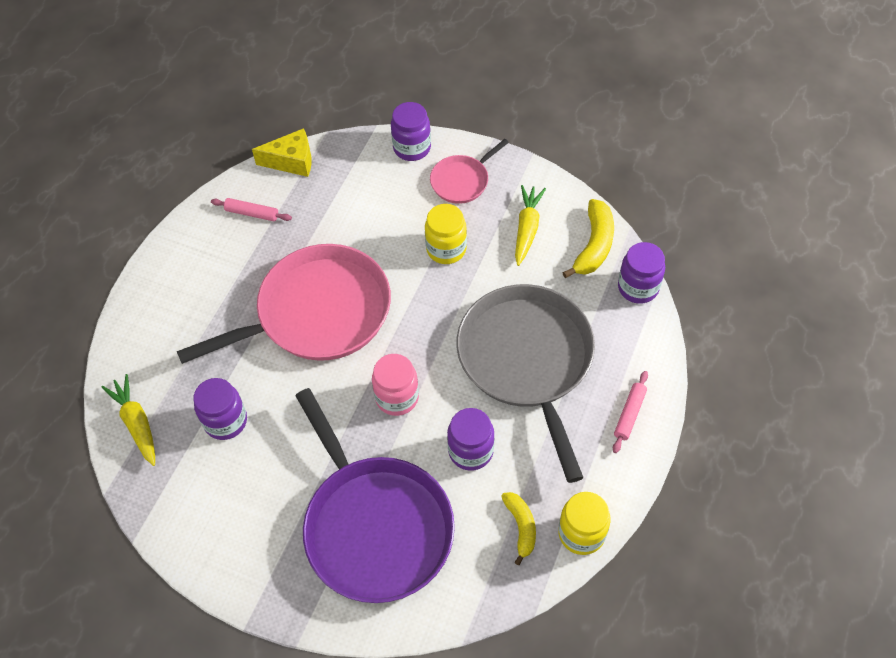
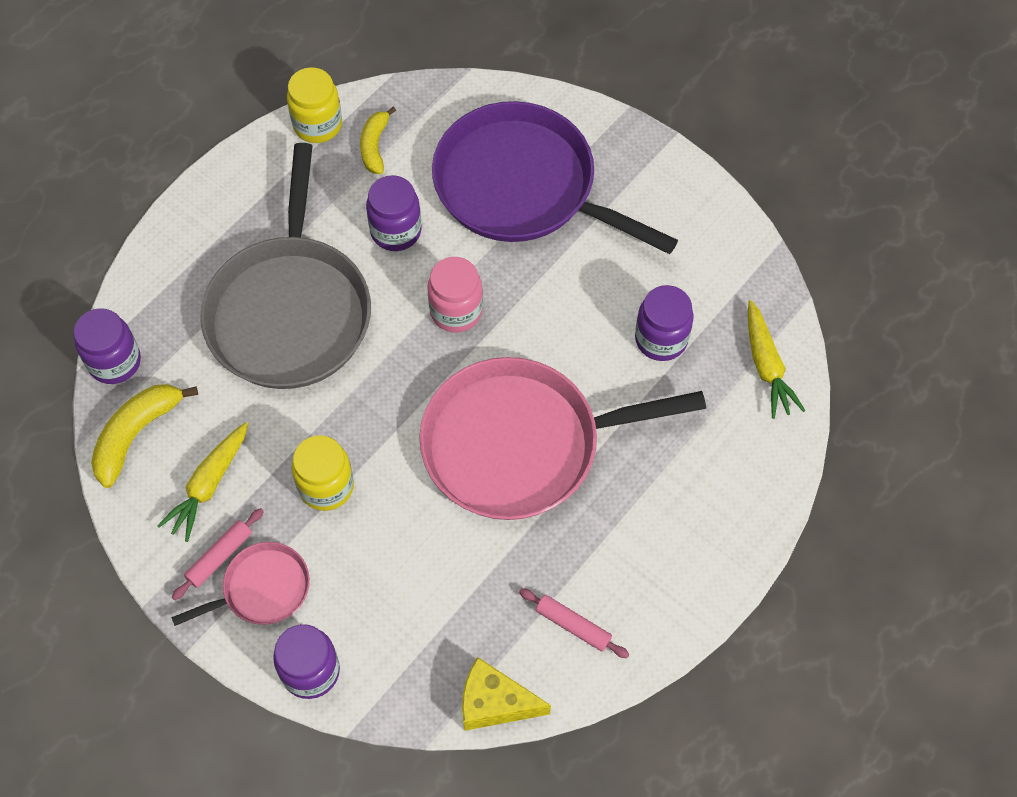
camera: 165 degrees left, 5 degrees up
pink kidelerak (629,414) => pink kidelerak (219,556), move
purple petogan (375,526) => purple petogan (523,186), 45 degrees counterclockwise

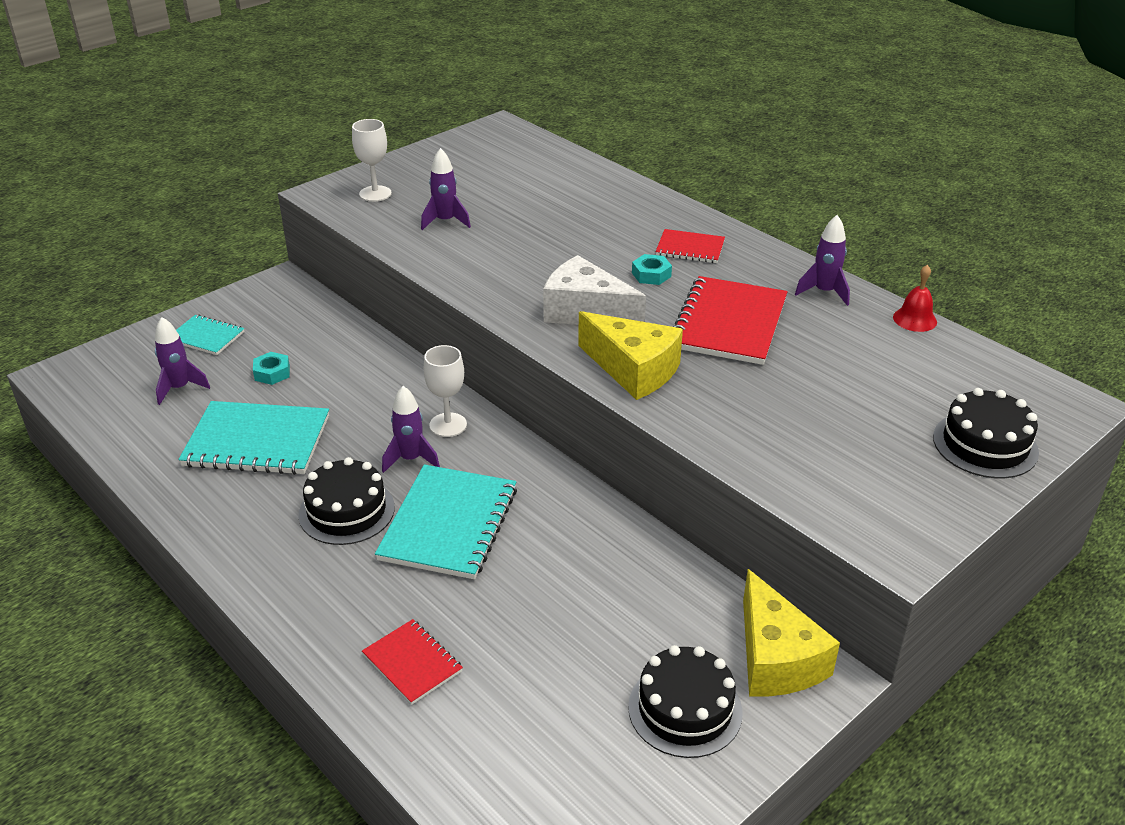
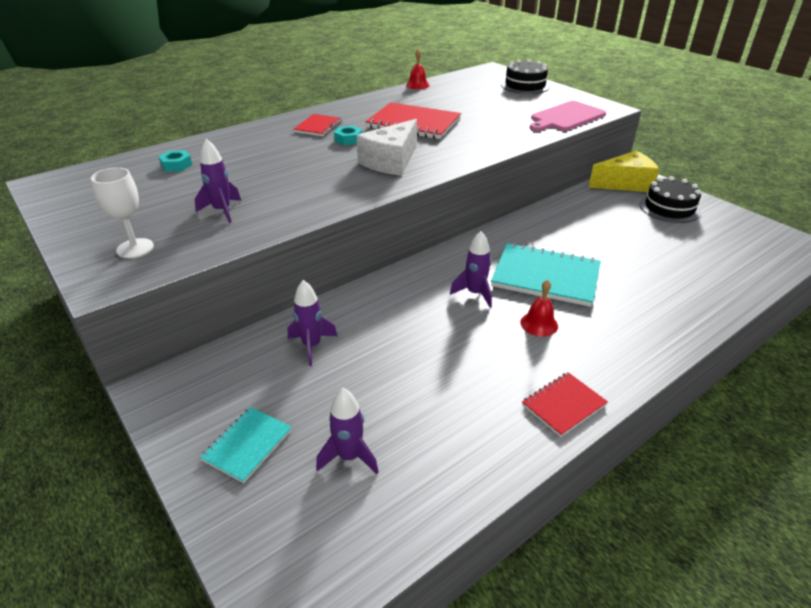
camera: 85 degrees left, 0 degrees up
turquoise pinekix (272,373) => turquoise pinekix (176,165), move
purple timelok (824,292) => purple timelok (312,346), move
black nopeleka (347,511) => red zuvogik (539,324)
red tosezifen (412,663) => red tosezifen (563,405), move
nothing => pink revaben (566,117)
turquoise tosezifen (257,441) => nothing
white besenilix (448,425) => nothing
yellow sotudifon (633,370) => nothing

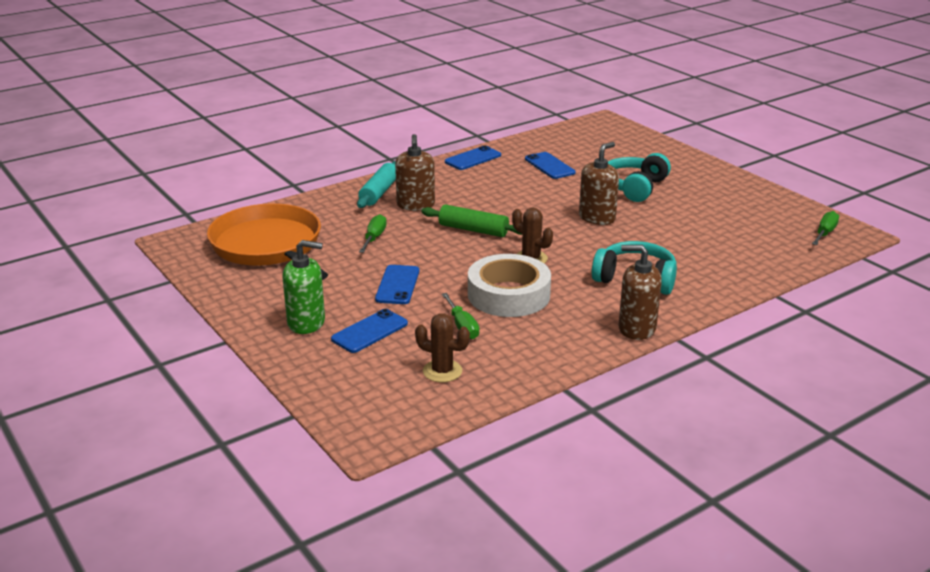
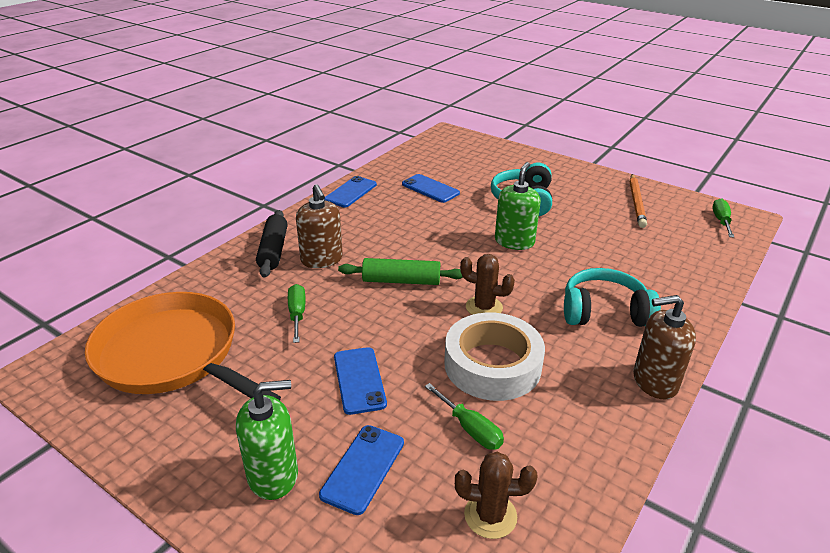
camera: 20 degrees left, 5 degrees up
turquoise kidelerak (379,192) => black kidelerak (273,250)
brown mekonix (597,218) => green mekonix (514,241)
nothing => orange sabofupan (636,202)

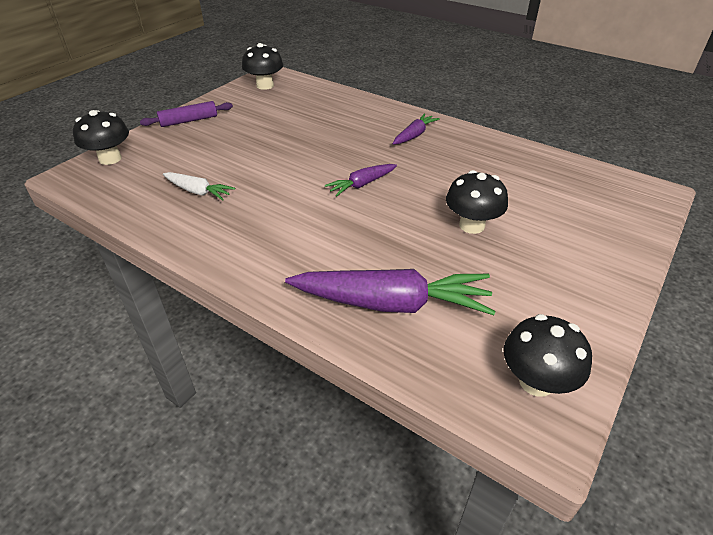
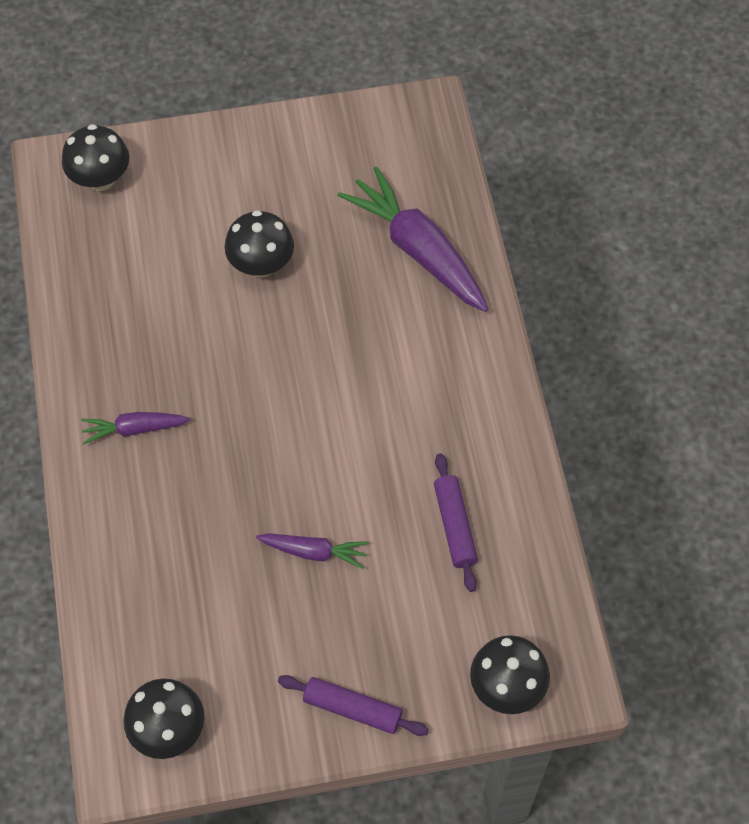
camera: 135 degrees left, 20 degrees up
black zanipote (536,381) => black zanipote (100,179), move
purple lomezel (361,184) => purple lomezel (314,552), move
white lomezel (198,191) => purple kidelerak (454,526)

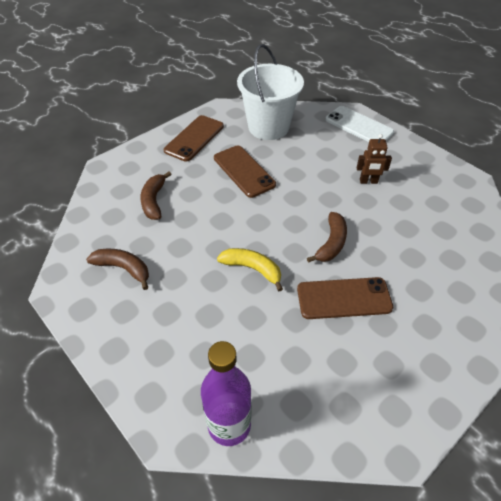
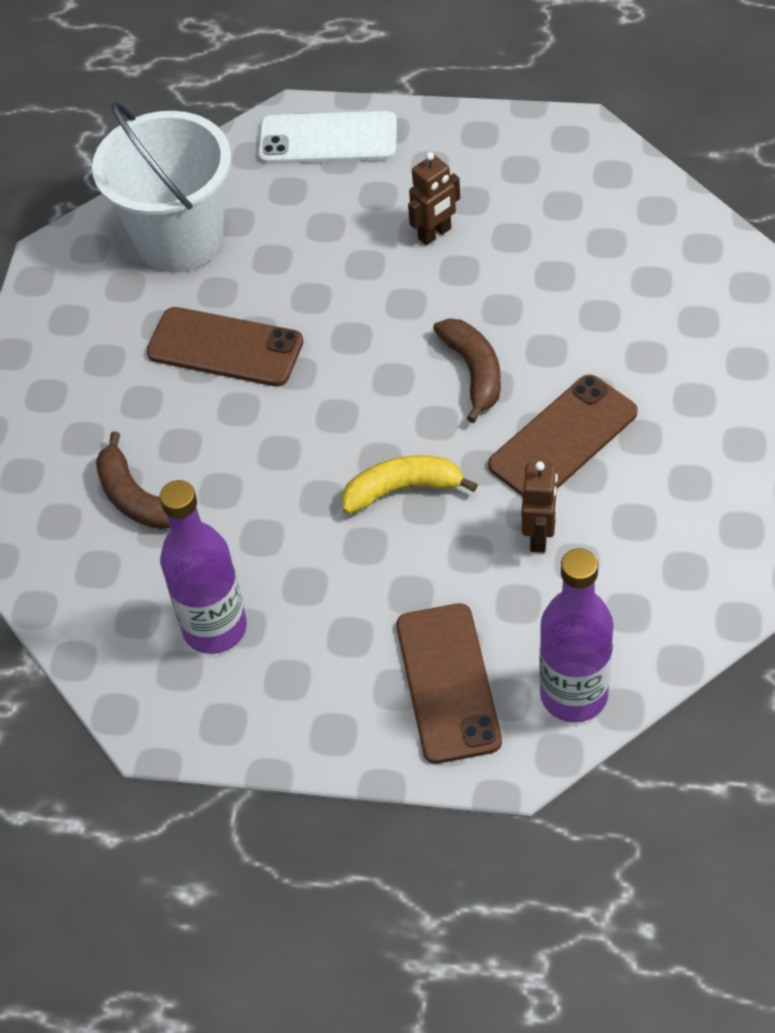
camera: 35 degrees left, 5 degrees up
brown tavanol (123,269) => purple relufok (215,628)
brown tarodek (194,138) => brown tarodek (447,683), move
nothing => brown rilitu (539,536)

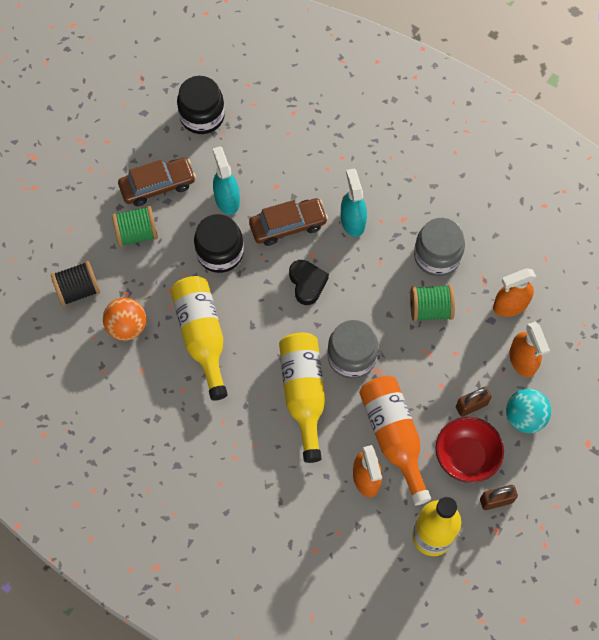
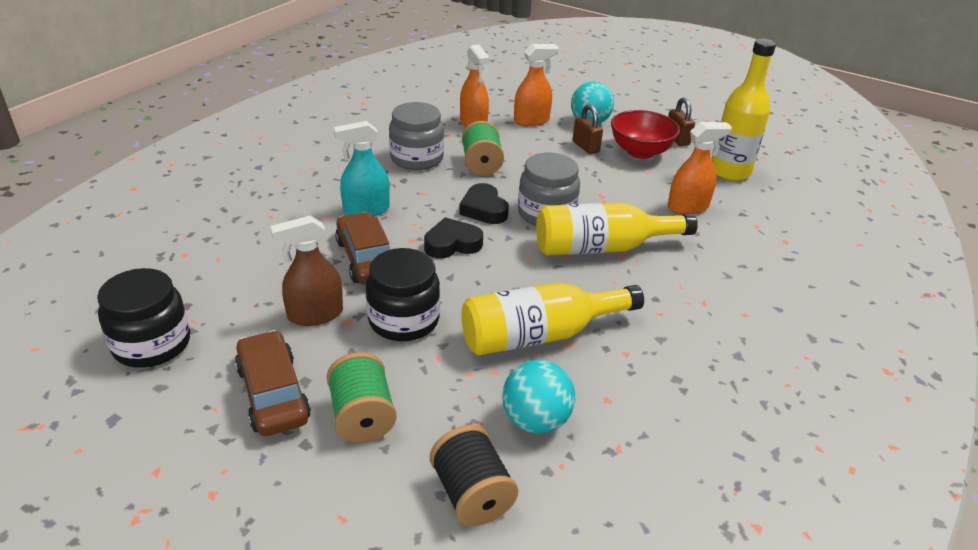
camera: 95 degrees left, 30 degrees down
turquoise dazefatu (227,199) => brown dazefatu (315,314)
nothing => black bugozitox (484,209)
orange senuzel (127,327) => turquoise senuzel (535,420)
orange relufok (393,437) => nothing

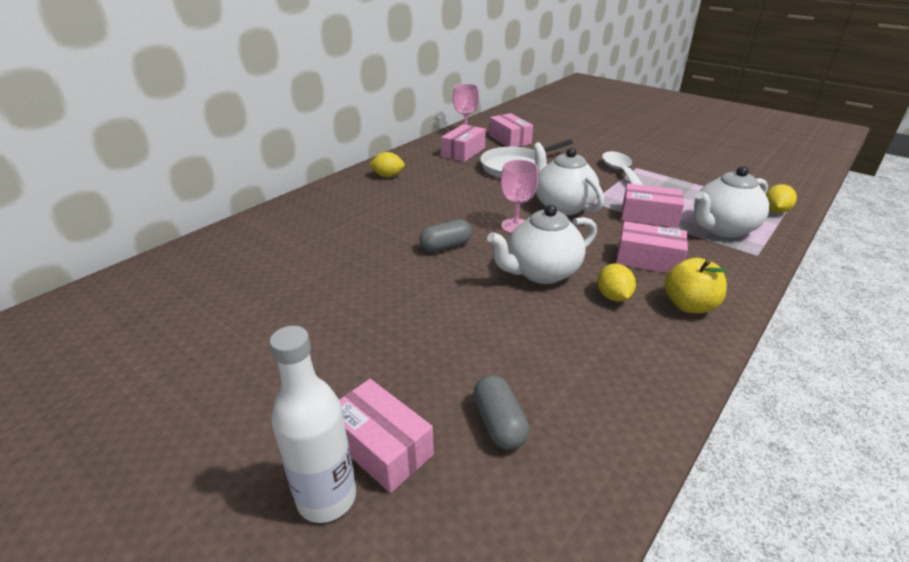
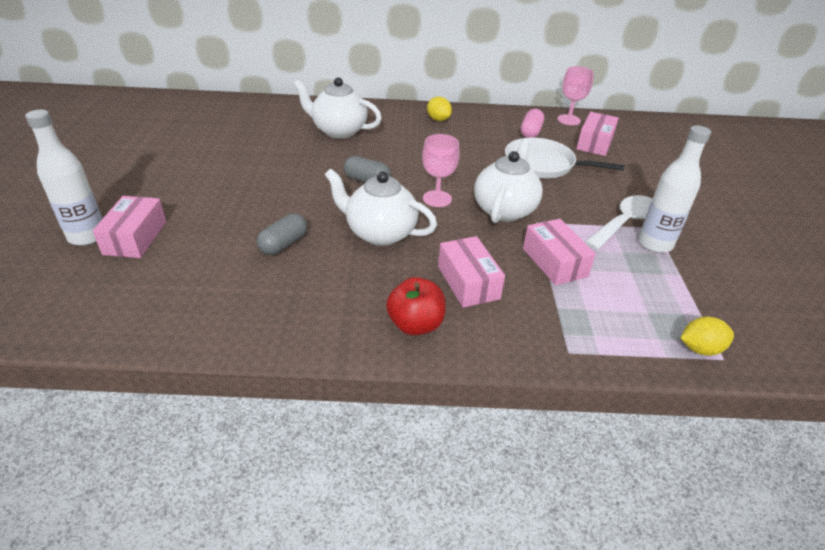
camera: 50 degrees right, 5 degrees up
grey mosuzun (499,423) => grey mosuzun (283,244), move
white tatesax (722,228) => white tatesax (339,131), move
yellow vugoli (689,305) => red vugoli (415,325)
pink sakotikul (463,152) => pink mosuzun (531,132)
nothing => white relufok (655,244)
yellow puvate (613,296) => nothing

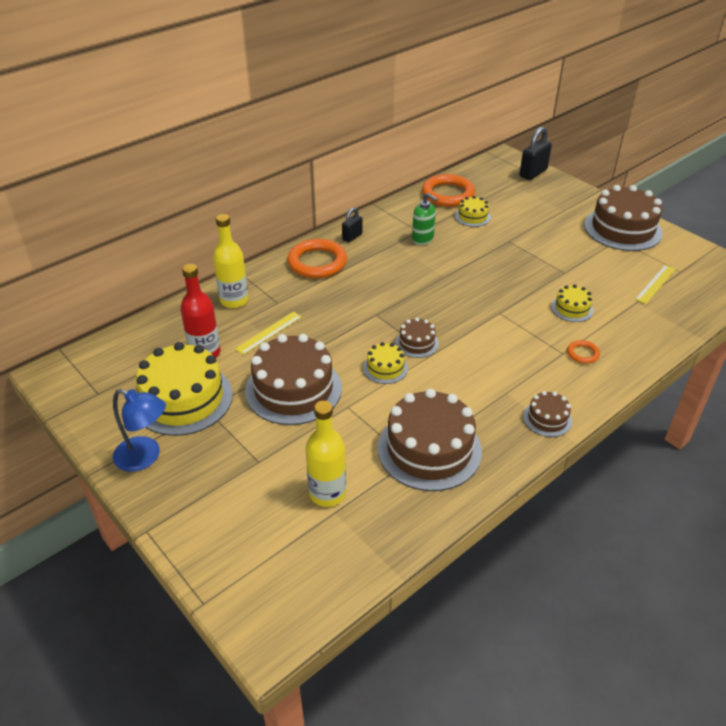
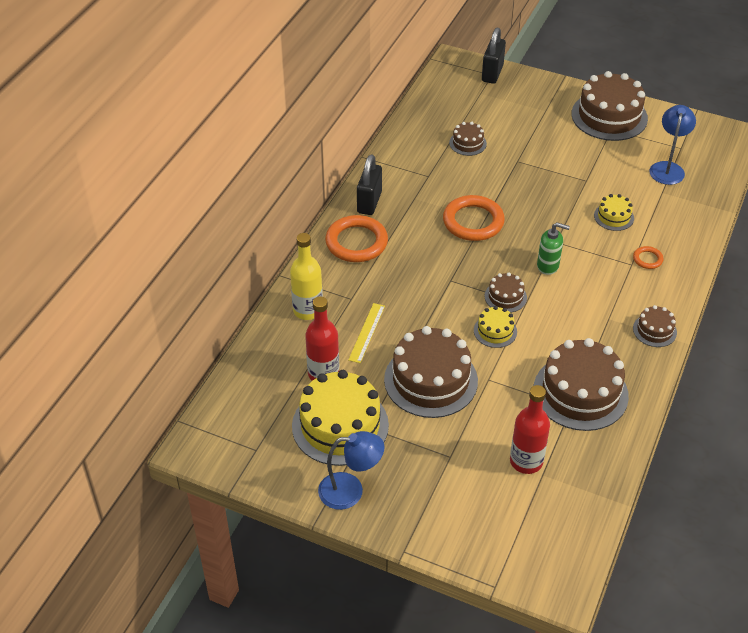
camera: 25 degrees left, 5 degrees up
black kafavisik (352,237) => black kafavisik (369,202), x1.65
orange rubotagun (448,194) => orange rubotagun (473,222), move
yellow nopeleka (472,217) => brown nopeleka (467,143)
yellow relufok (327,493) => red relufok (526,461)
green mekonix (423,239) => green mekonix (548,266), move
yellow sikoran (655,284) => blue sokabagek (667,168)

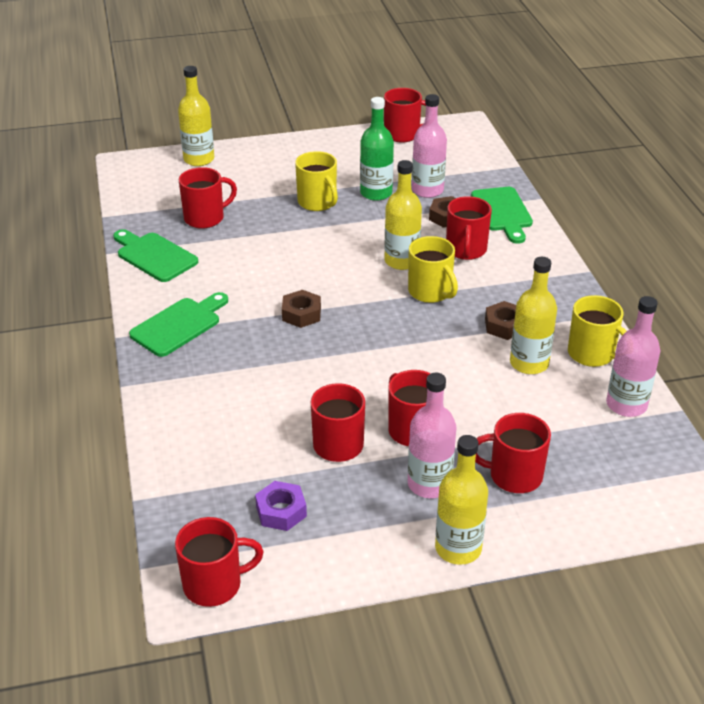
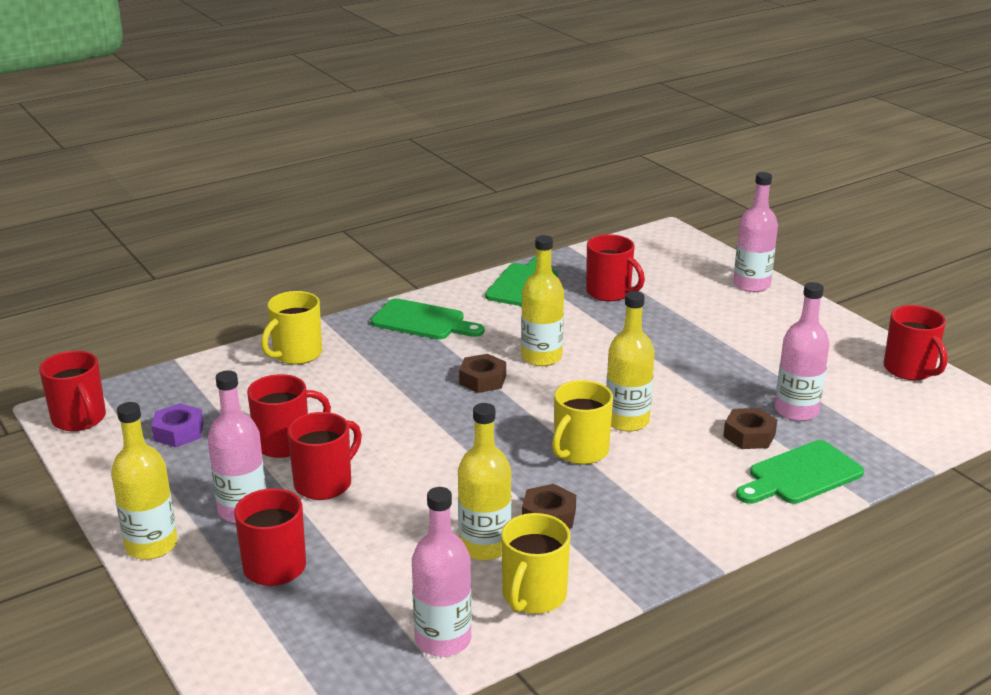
camera: 70 degrees right, 10 degrees down
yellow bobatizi (317,202) => yellow bobatizi (296,354), move
yellow relufok (199,159) => yellow relufok (541,357), move
nothing => pink relufok (751,285)
green relufok (376,193) => nothing
red bobatizi (466,250) => nothing

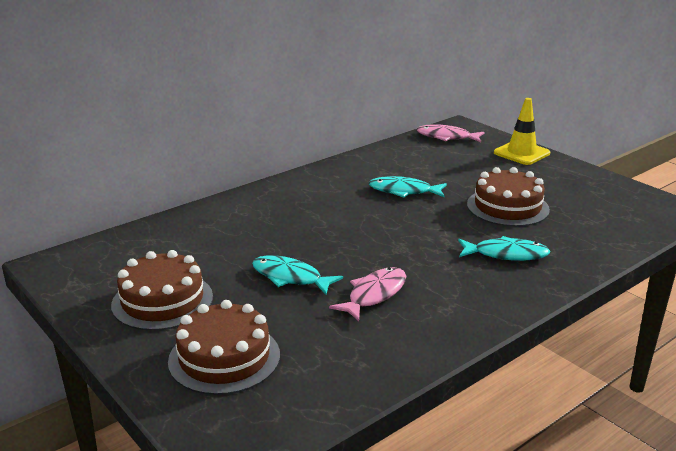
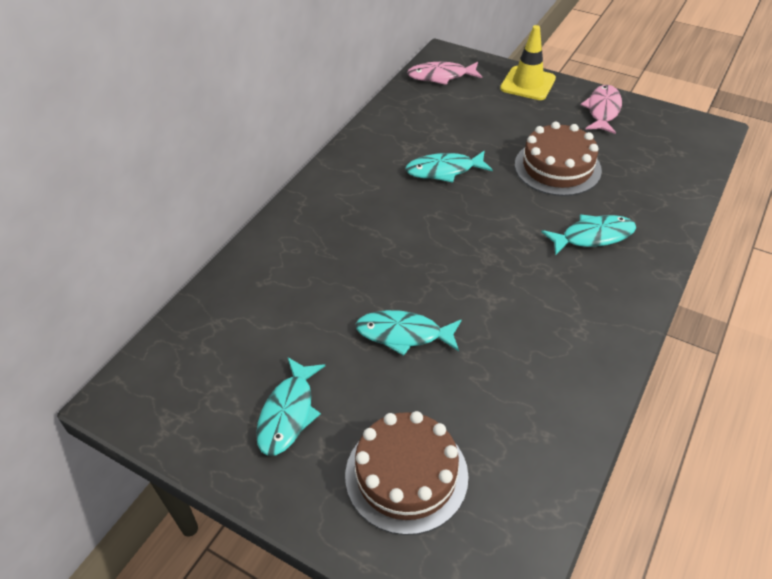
camera: 20 degrees left, 20 degrees up
brown nopeleka (162,301) => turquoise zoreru (288,413)
pink zoreru (374,294) => pink zoreru (602,110), move

